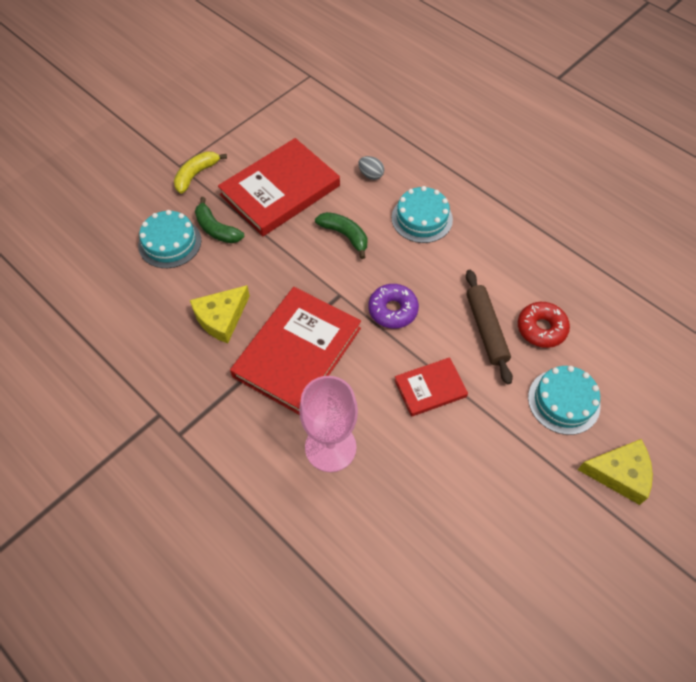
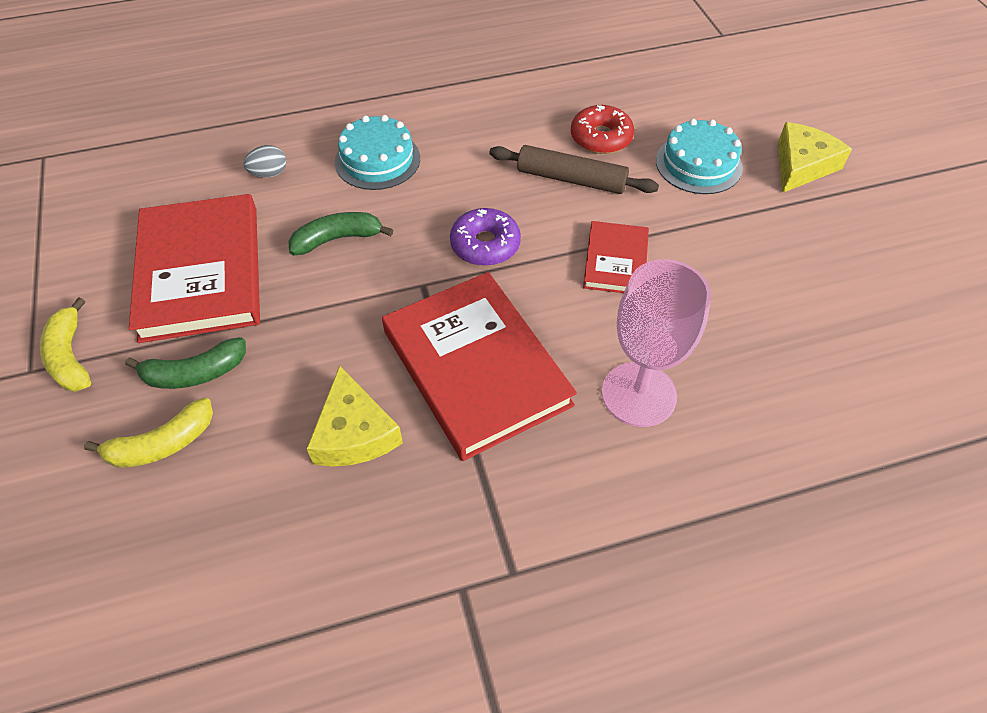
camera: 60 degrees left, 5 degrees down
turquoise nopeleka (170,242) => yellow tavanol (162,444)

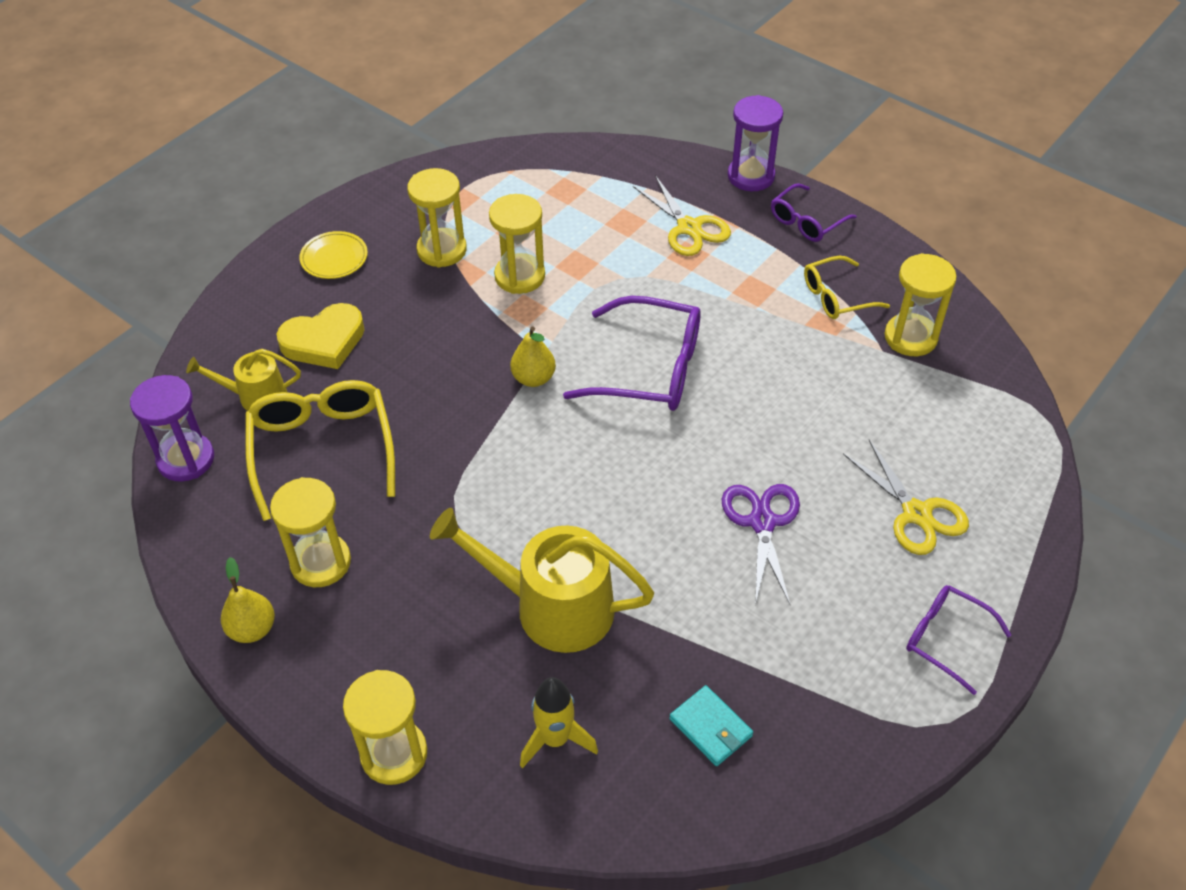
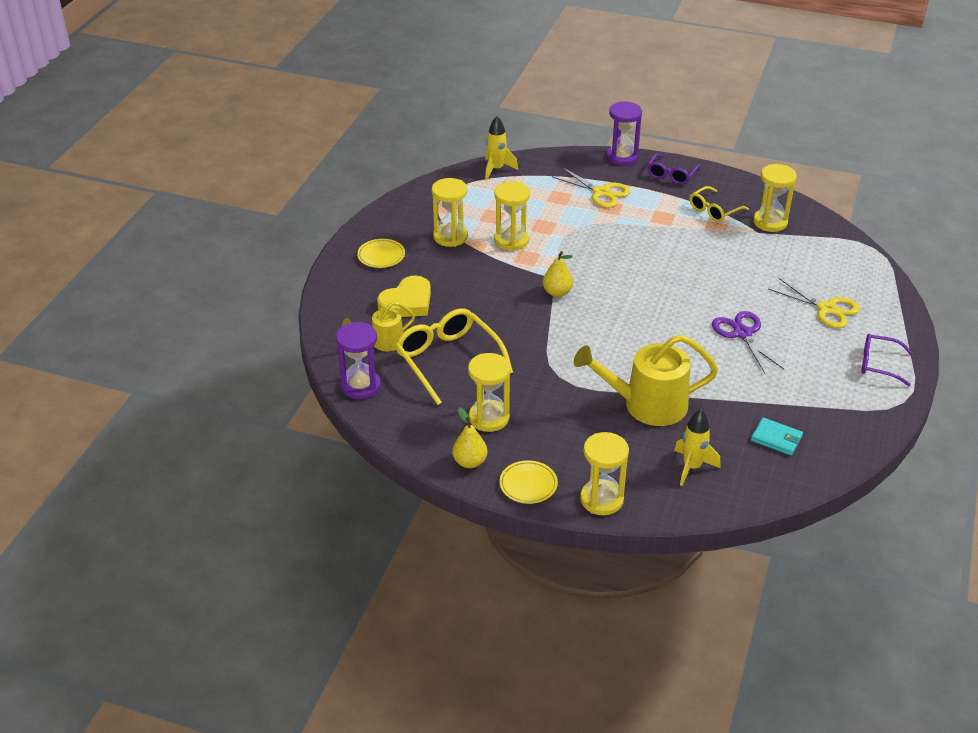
camera: 20 degrees left, 10 degrees down
nothing => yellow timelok (496,169)
nothing => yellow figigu (528,485)
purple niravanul (650,369) => nothing

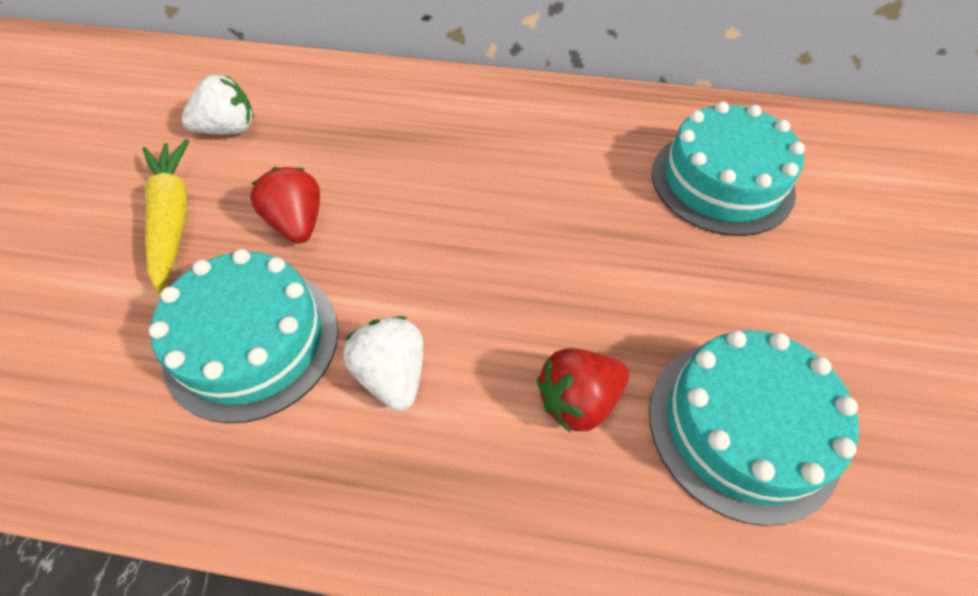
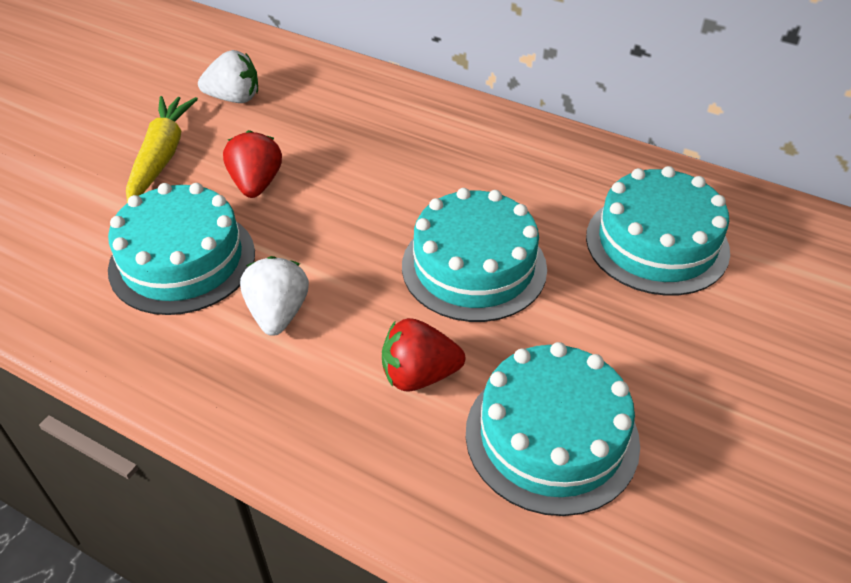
camera: 20 degrees right, 10 degrees down
nothing => turquoise nopeleka (474,267)

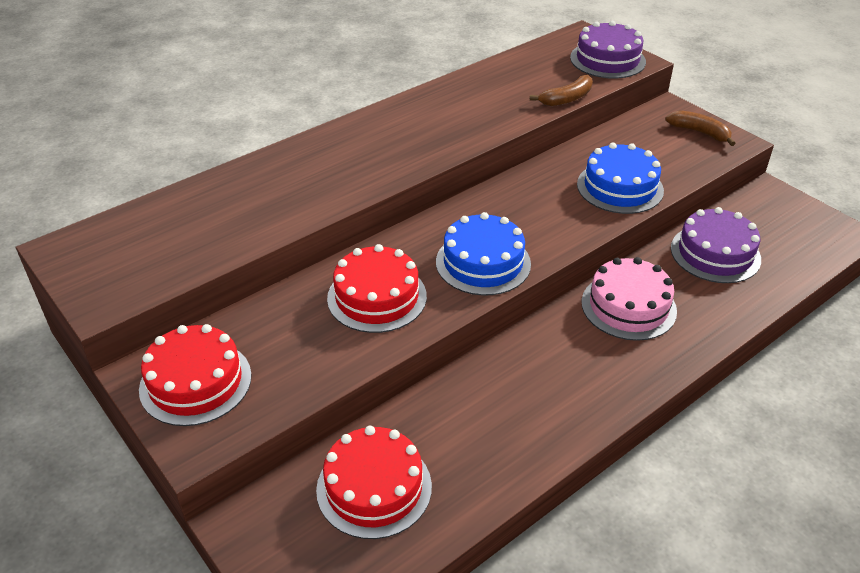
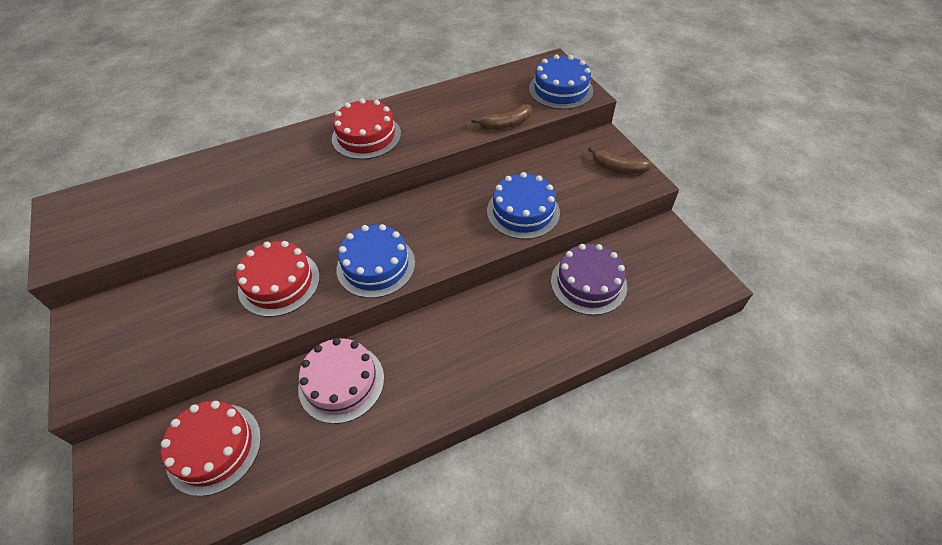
camera: 15 degrees right, 10 degrees up
pink nopeleka (628,306) => pink nopeleka (341,382), move
red nopeleka (195,382) => red nopeleka (366,136), move
purple nopeleka (607,59) => blue nopeleka (560,90)
brown tavanol (699,132) => brown tavanol (618,167), 150 degrees clockwise

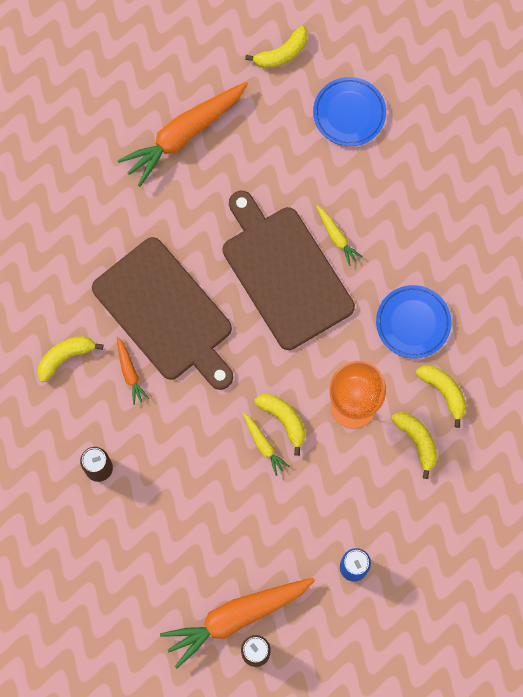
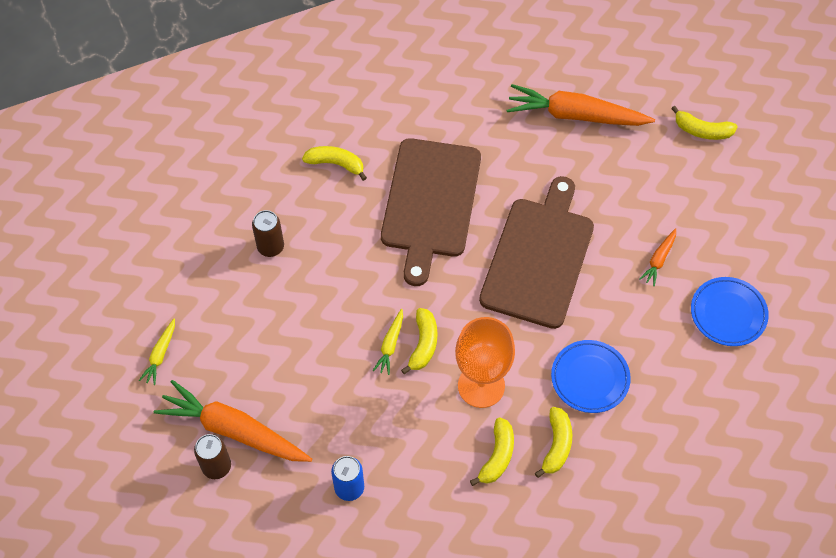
camera: 50 degrees right, 15 degrees down
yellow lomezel (337,237) => yellow lomezel (160,355), move
orange lomezel (130,373) => orange lomezel (659,260), move
blue figigu (349,113) => blue figigu (728,313), move

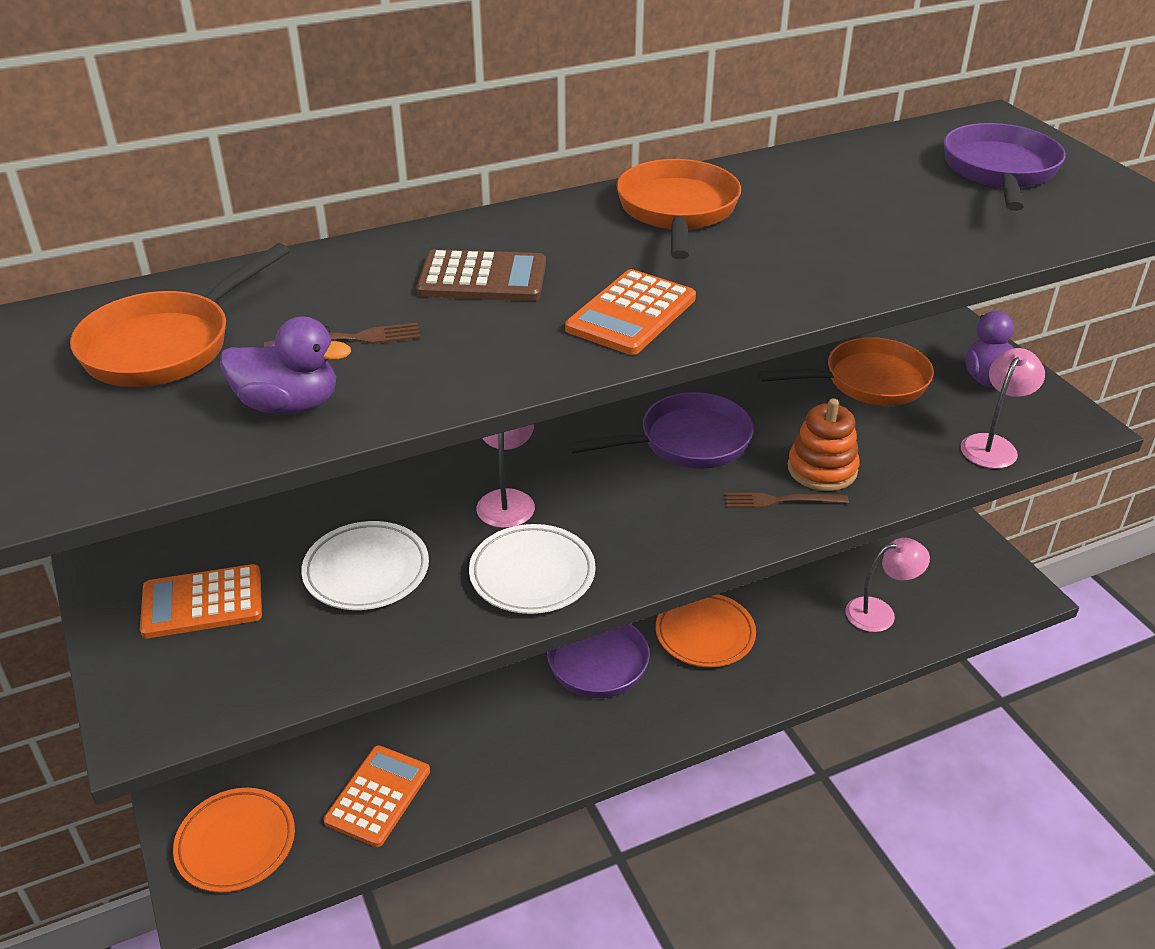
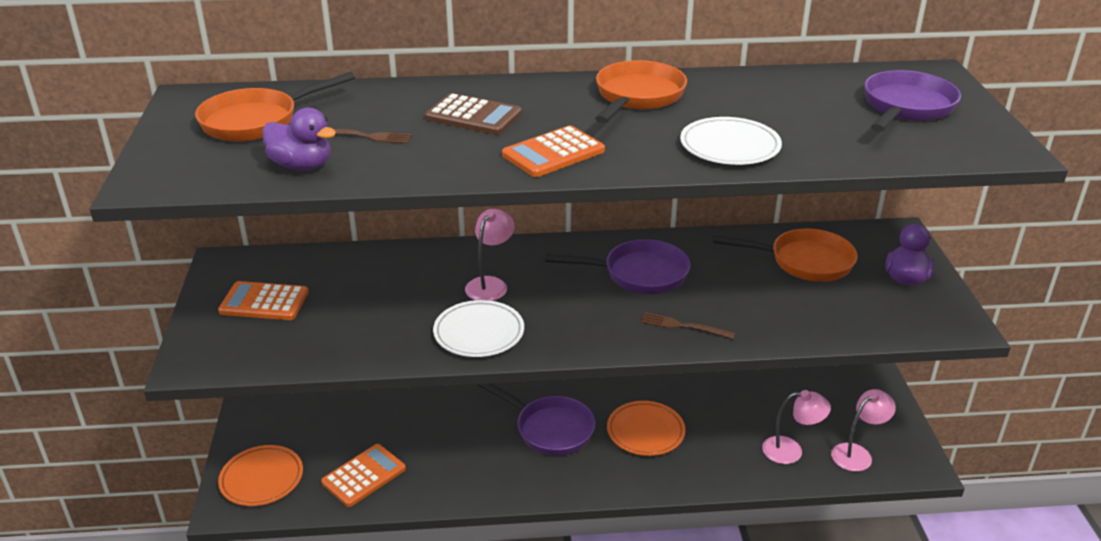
camera: 20 degrees right, 5 degrees down
white figigu (366,571) => white figigu (729,146), move
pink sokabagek (993,445) => pink sokabagek (857,453), move
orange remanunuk (822,469) => nothing

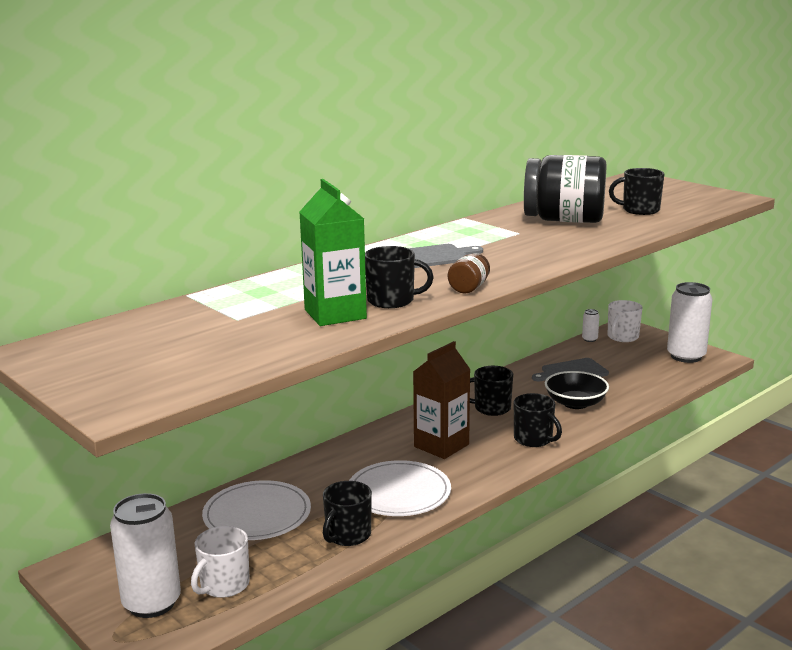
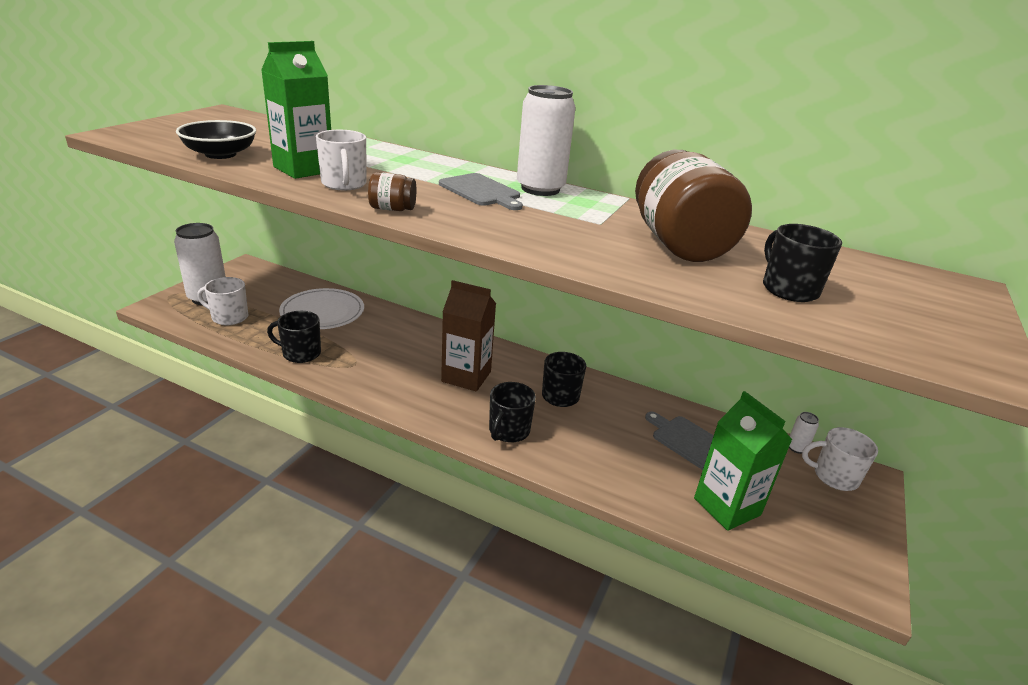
camera: 65 degrees right, 10 degrees up
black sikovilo (575,403) => black sikovilo (220,154), move
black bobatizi (392,301) => white bobatizi (344,184)
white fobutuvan (686,356) => white fobutuvan (540,189), move
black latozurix (564,220) => brown latozurix (679,244)
nothing => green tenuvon (727,506)
white figigu (399,493) => nothing

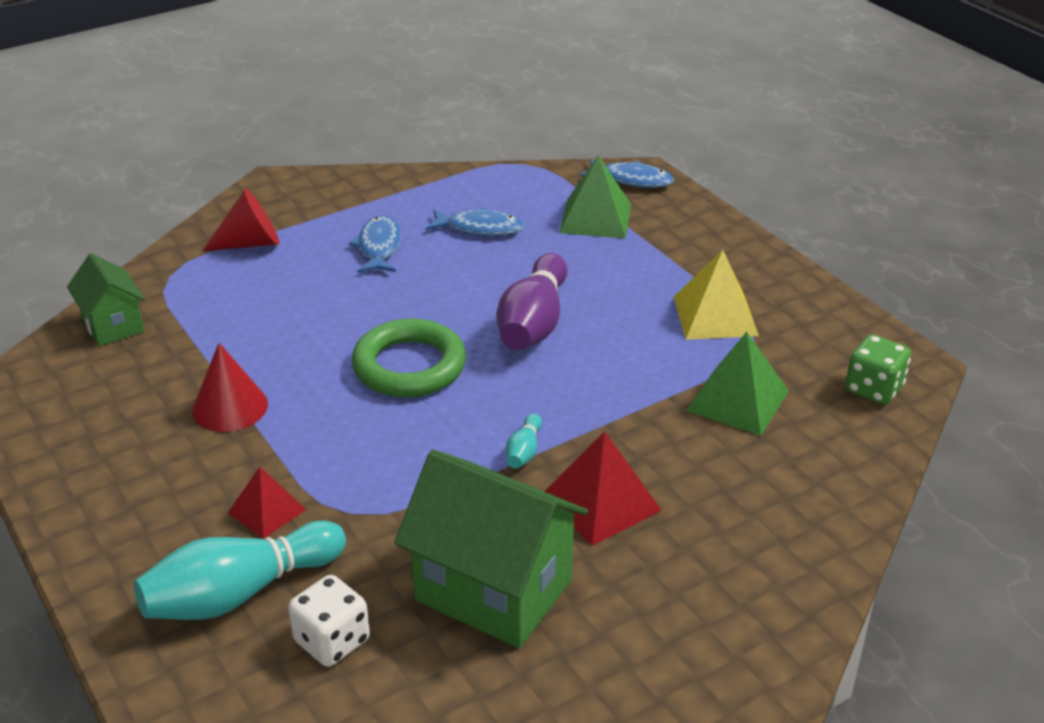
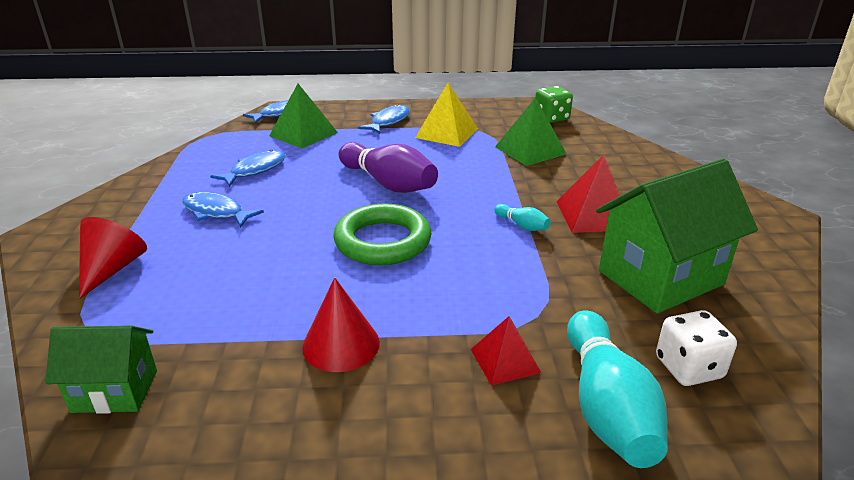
camera: 60 degrees left, 5 degrees down
nothing => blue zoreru (388,121)

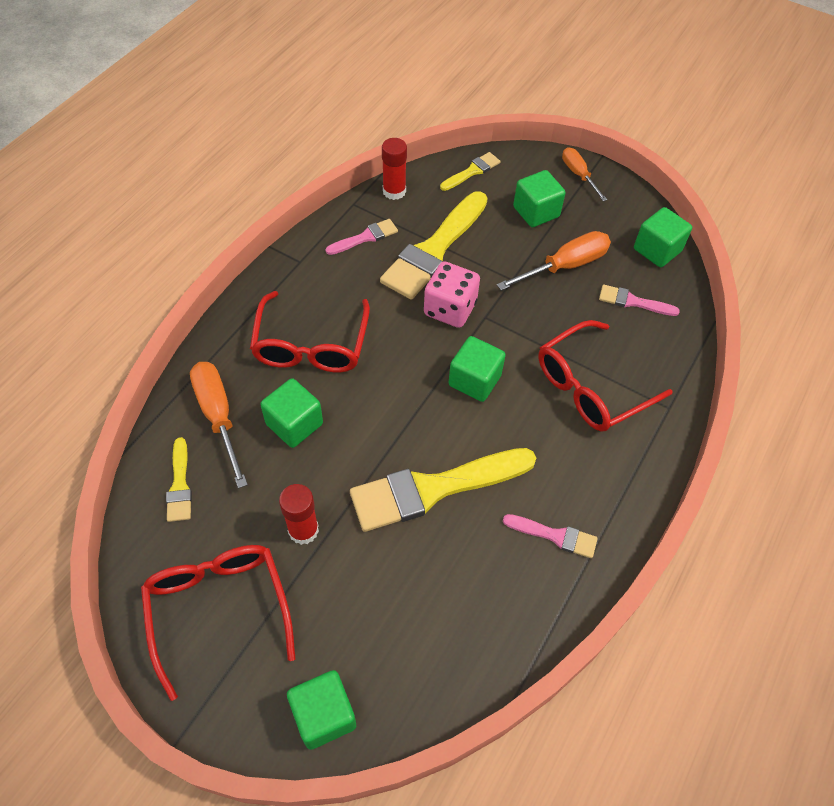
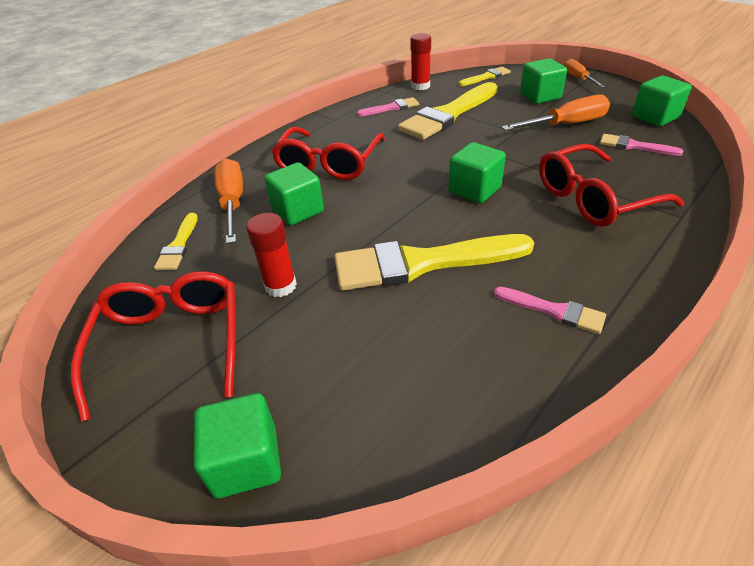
camera: 15 degrees right, 15 degrees down
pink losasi (450,309) => nothing

